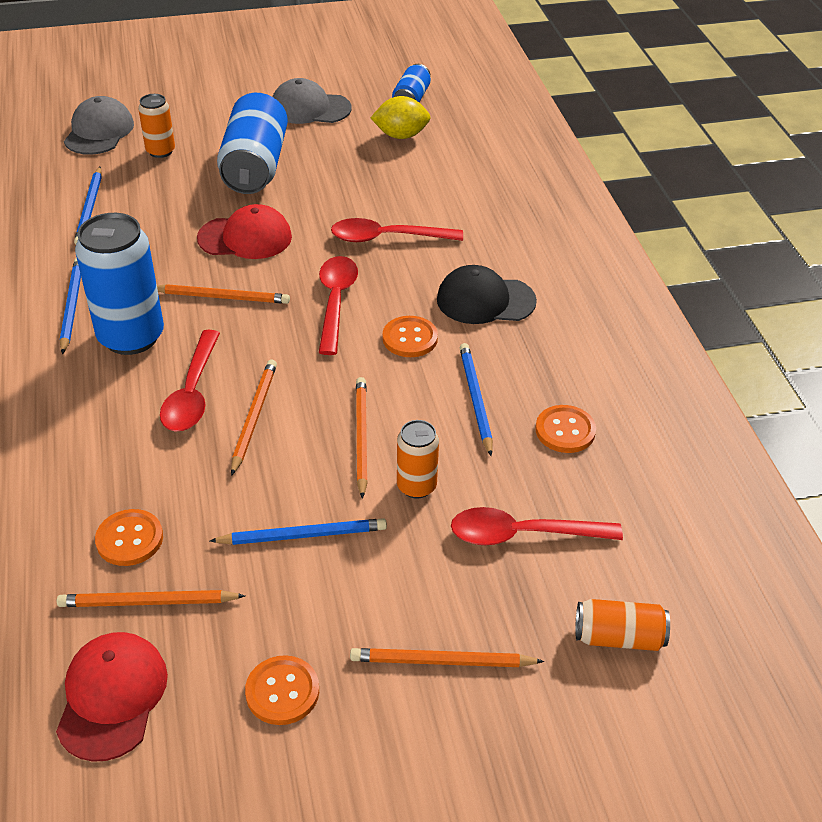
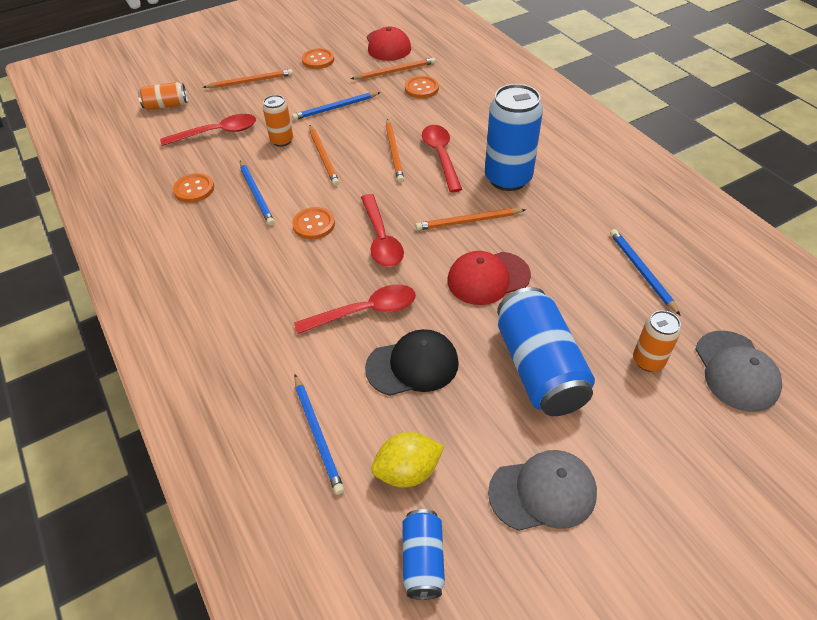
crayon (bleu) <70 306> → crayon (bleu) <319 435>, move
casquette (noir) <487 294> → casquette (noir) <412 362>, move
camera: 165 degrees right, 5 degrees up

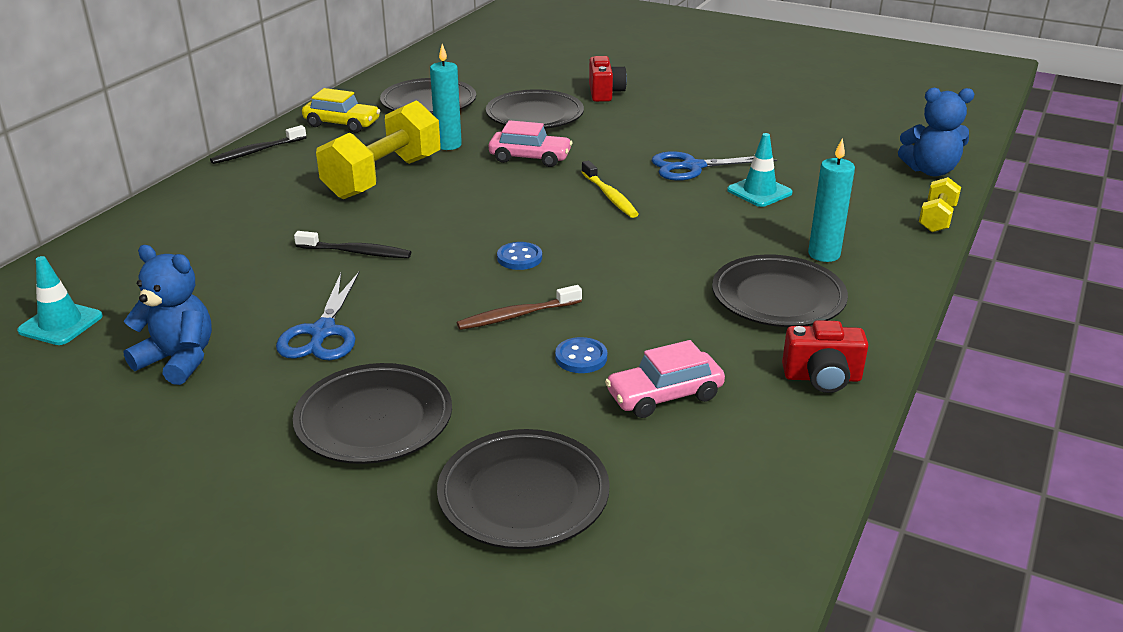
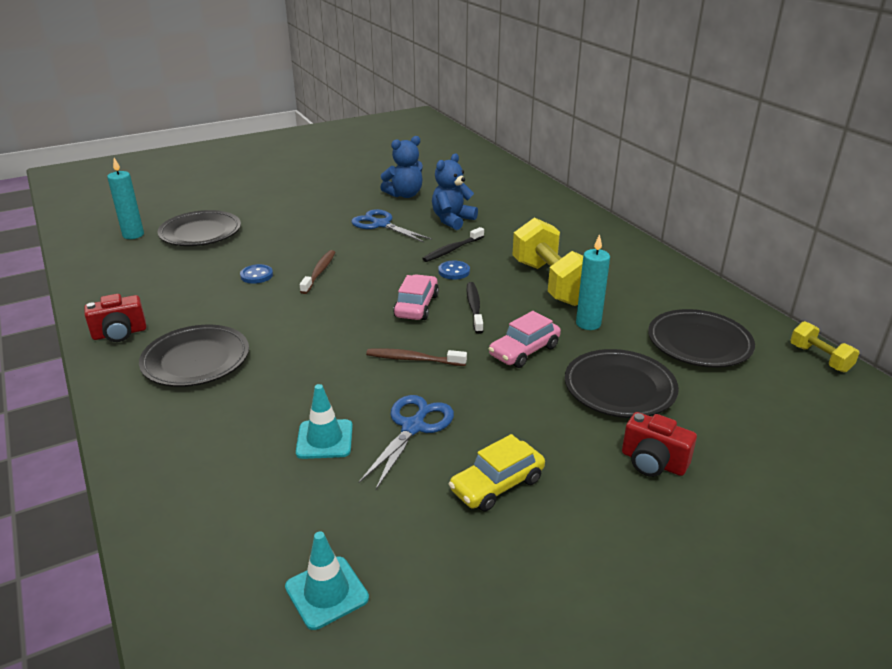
assiette (noir) <372 413> → -
cône de chantier (turquoise) <60 300> → cône de chantier (turquoise) <327 581>, move
brosse à dents (noir) <258 144> → brosse à dents (noir) <474 308>, move
voiture (jaune) <341 110> → voiture (jaune) <497 472>, move
bouton (bleu) <519 256> → bouton (bleu) <454 270>, move
voiture (rose) <665 379> → voiture (rose) <416 297>, move
bougie (turquoise) <831 200> → bougie (turquoise) <125 198>, move
ours en peluche (bleu) <936 132> → ours en peluche (bleu) <455 191>, move
haltère (jaune) <940 204> → haltère (jaune) <824 347>, move
brosse à dents (jaune) <610 189> → brosse à dents (marron) <416 357>
appareil photo (rouge) <825 356> → appareil photo (rouge) <115 318>, 150 degrees counterclockwise
camera: 125 degrees right, 0 degrees up

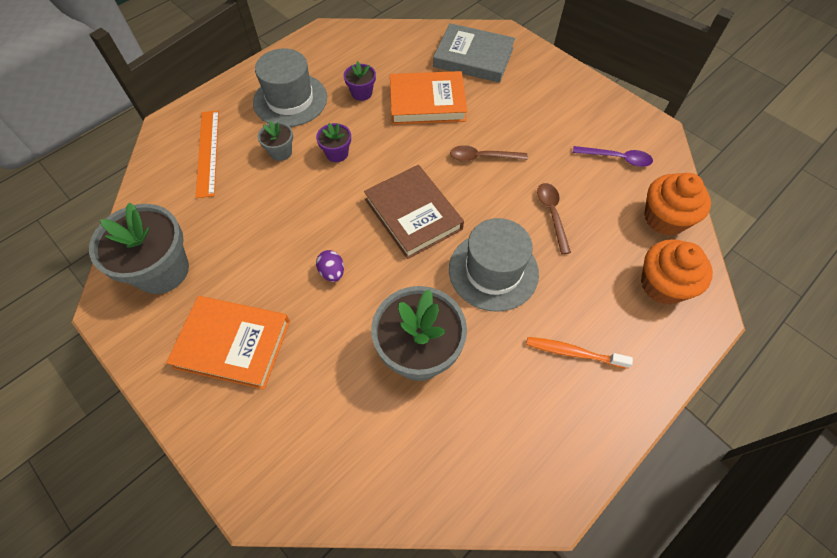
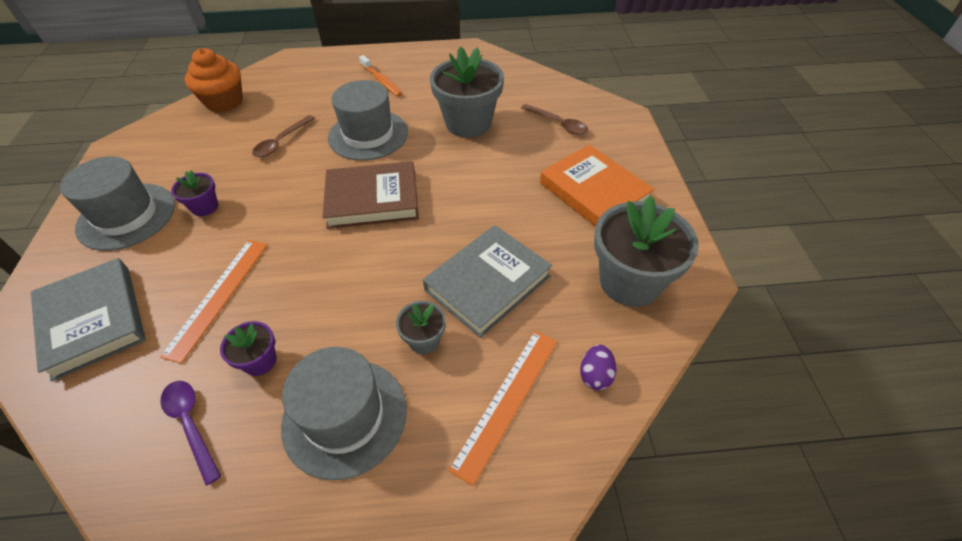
muffin (orange) <677 272> → -
- → chapeau (gris) <117 203>
- → livre (gris) <487 281>
pot de fleurs (violet) <333 142> → pot de fleurs (violet) <194 193>, move
œuf (violet) <330 266> → œuf (violet) <598 367>, move
cuillère (marron) <489 153> → cuillère (marron) <554 119>, move
cuillère (violet) <613 156> → cuillère (violet) <190 433>, move
livre (orange) <428 98> → règle (orange) <214 302>
livre (marron) <414 212> → livre (marron) <371 195>, 75 degrees clockwise
camera: 140 degrees left, 10 degrees down

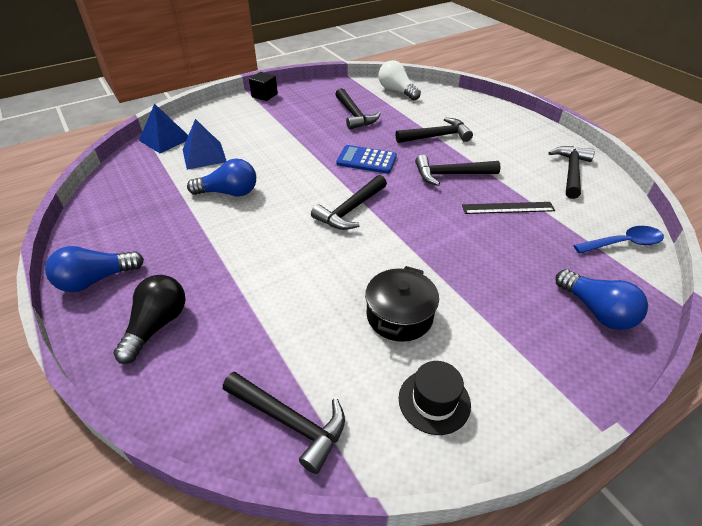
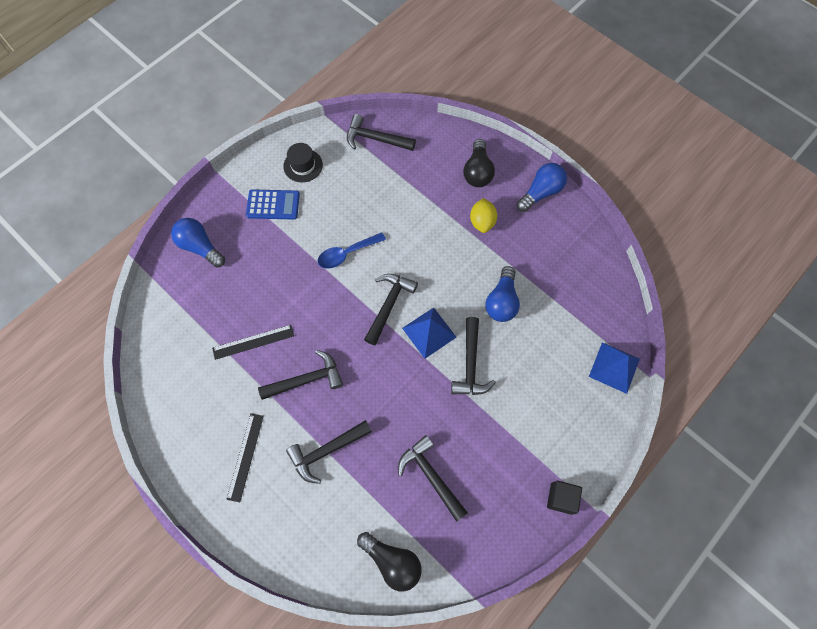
marmite (noir) <402 304> → -
- → règle (noir) <245 457>
- → citron (jaune) <483 215>
pyramide (bleu) <204 144> → pyramide (bleu) <429 333>, move
calculatrice (bleu) <366 159> → calculatrice (bleu) <273 204>, move
marteau (noir) <571 172> → marteau (noir) <473 356>, move
cuillère (bleu) <618 240> → cuillère (bleu) <352 250>, move
ampoule (blanc) <399 80> → ampoule (noir) <389 561>
ampoule (bleu) <221 178> → ampoule (bleu) <502 294>, 60 degrees counterclockwise
camera: 165 degrees right, 25 degrees up

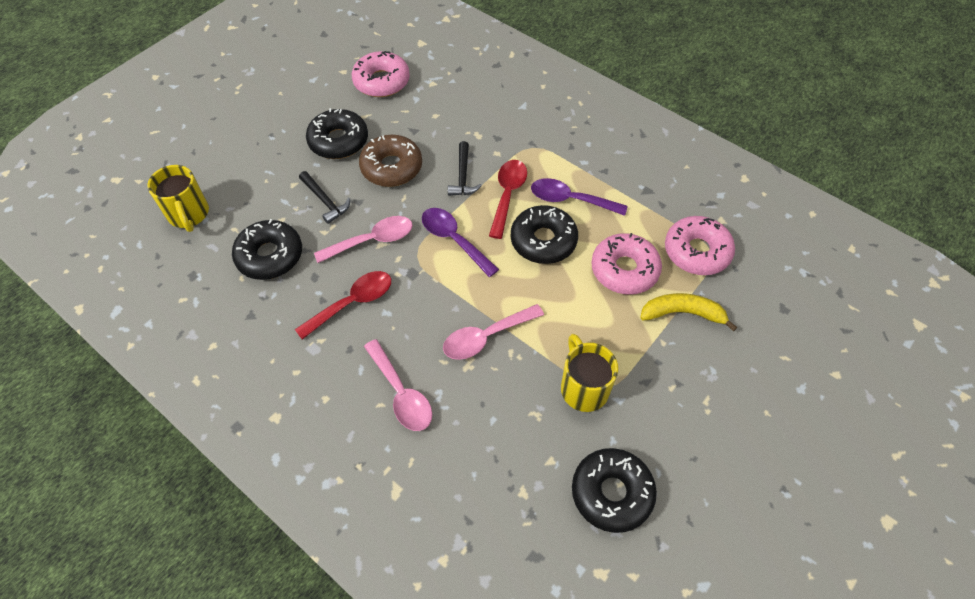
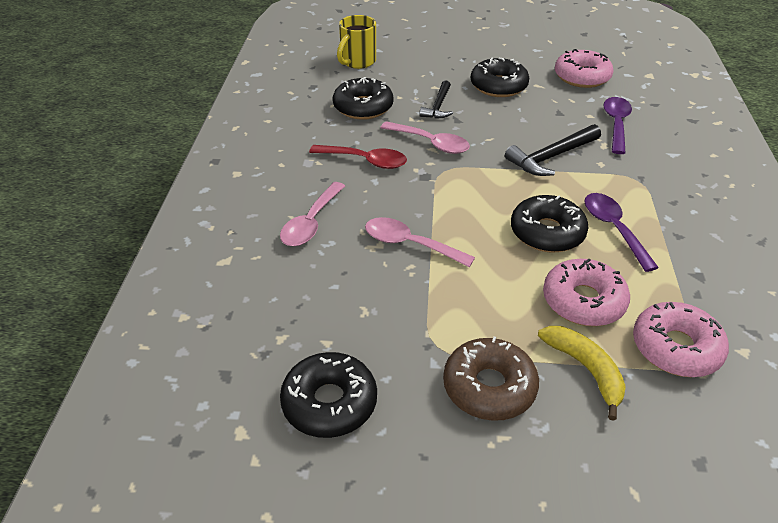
cuillère (rouge) <508 199> → -
tasse (jaune) <589 373> → -
beignet (marron) <390 161> → beignet (marron) <491 379>, move
cuillère (violet) <460 242> → cuillère (violet) <617 125>, move
marteau (noir) <465 168> → marteau (noir) <553 150>, x1.50
camera: 55 degrees right, 15 degrees down

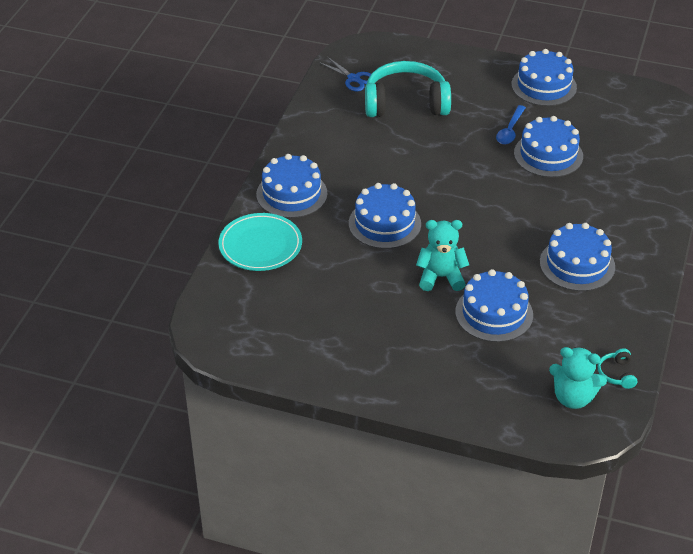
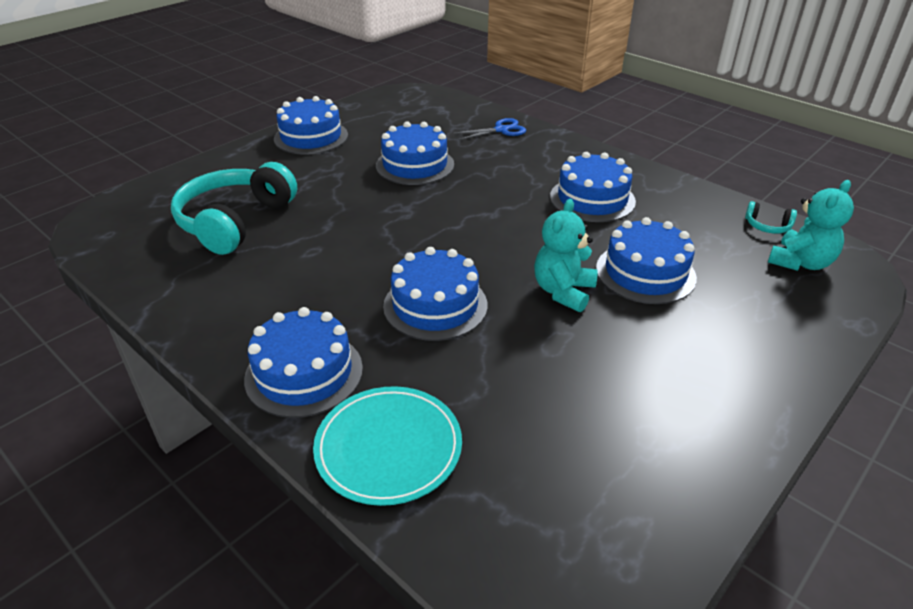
cuillère (bleu) <511 124> → -
ciseaux (bleu) <345 74> → ciseaux (bleu) <490 129>, move
camera: 65 degrees left, 5 degrees down

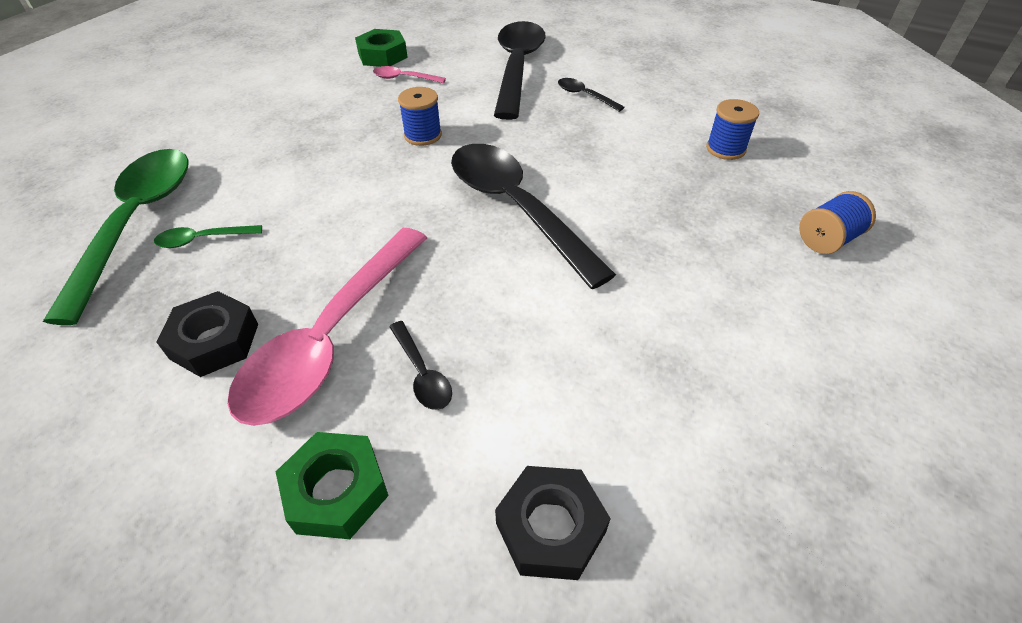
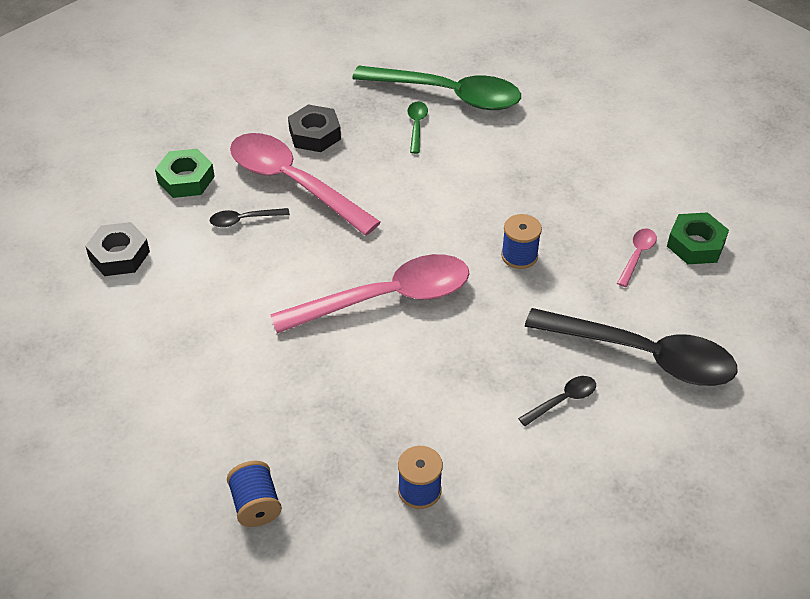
cuillère (noir) <533 216> → cuillère (rose) <370 293>
camera: 105 degrees right, 0 degrees up

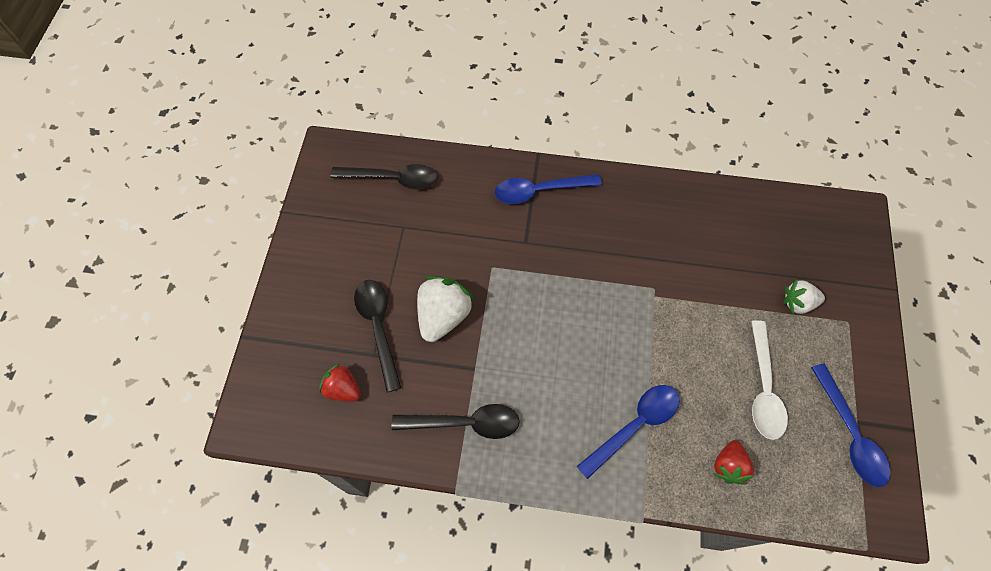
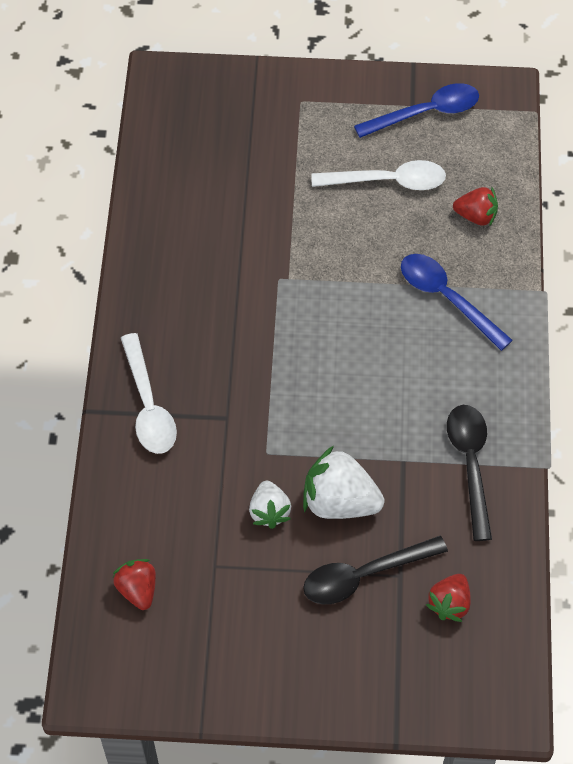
fraise (blanc) <804 296> → fraise (blanc) <270 505>, move
cuillère (noir) <384 176> → fraise (rouge) <134 584>
cuillère (bleu) <548 189> → cuillère (blanc) <149 393>
camera: 95 degrees left, 5 degrees down

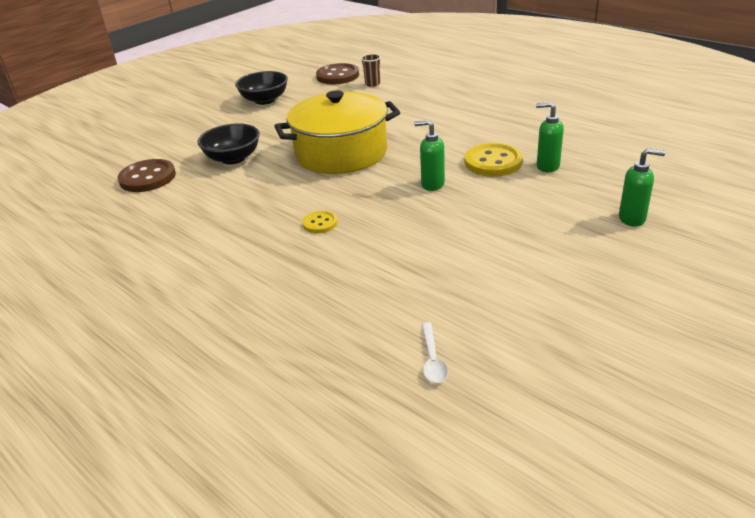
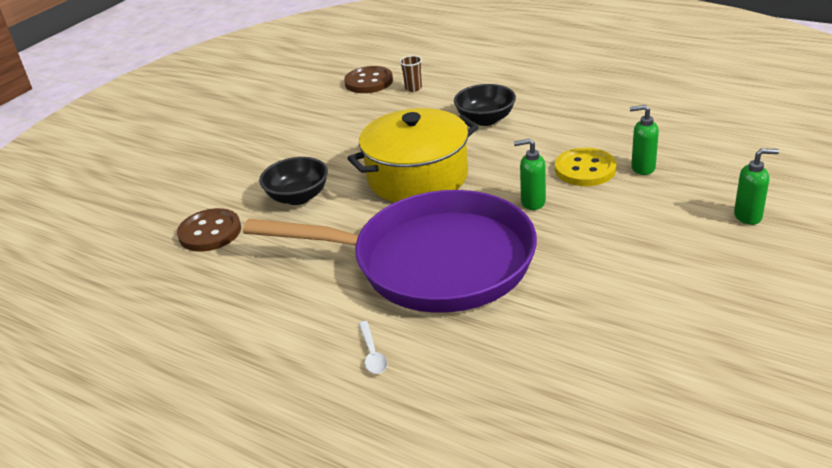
bol (noir) <261 88> → bol (noir) <485 105>, move
cuillère (blanc) <434 352> → cuillère (blanc) <372 347>, move
bouton (jaune) <320 222> → poêle (violet) <390 251>
camera: 10 degrees left, 0 degrees up

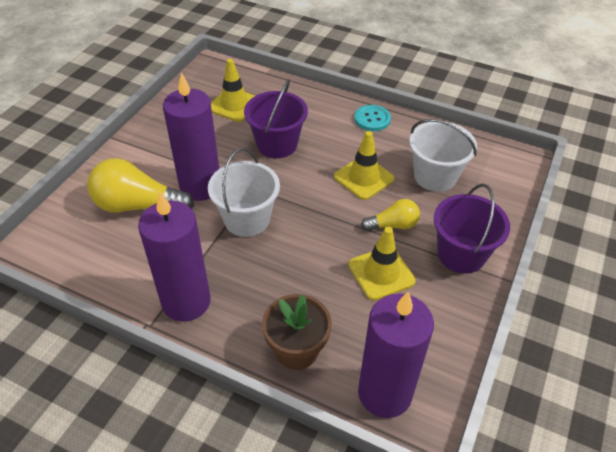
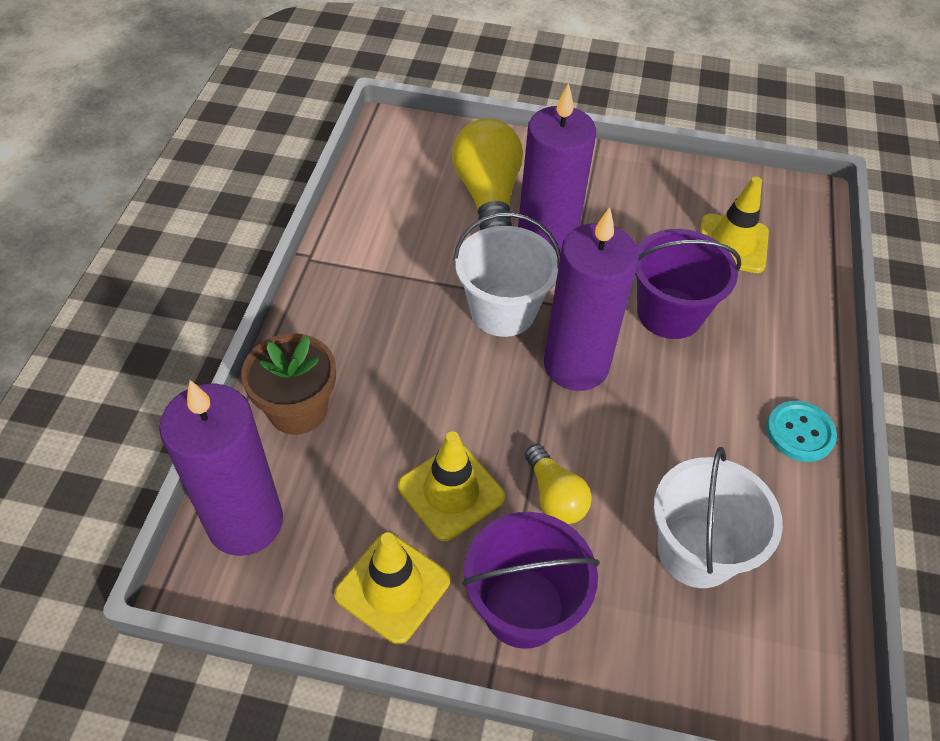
bougie (violet) <174 256> → bougie (violet) <591 299>, move
cône de chantier (jaune) <364 165> → cône de chantier (jaune) <392 588>, move
camera: 75 degrees right, 5 degrees up

